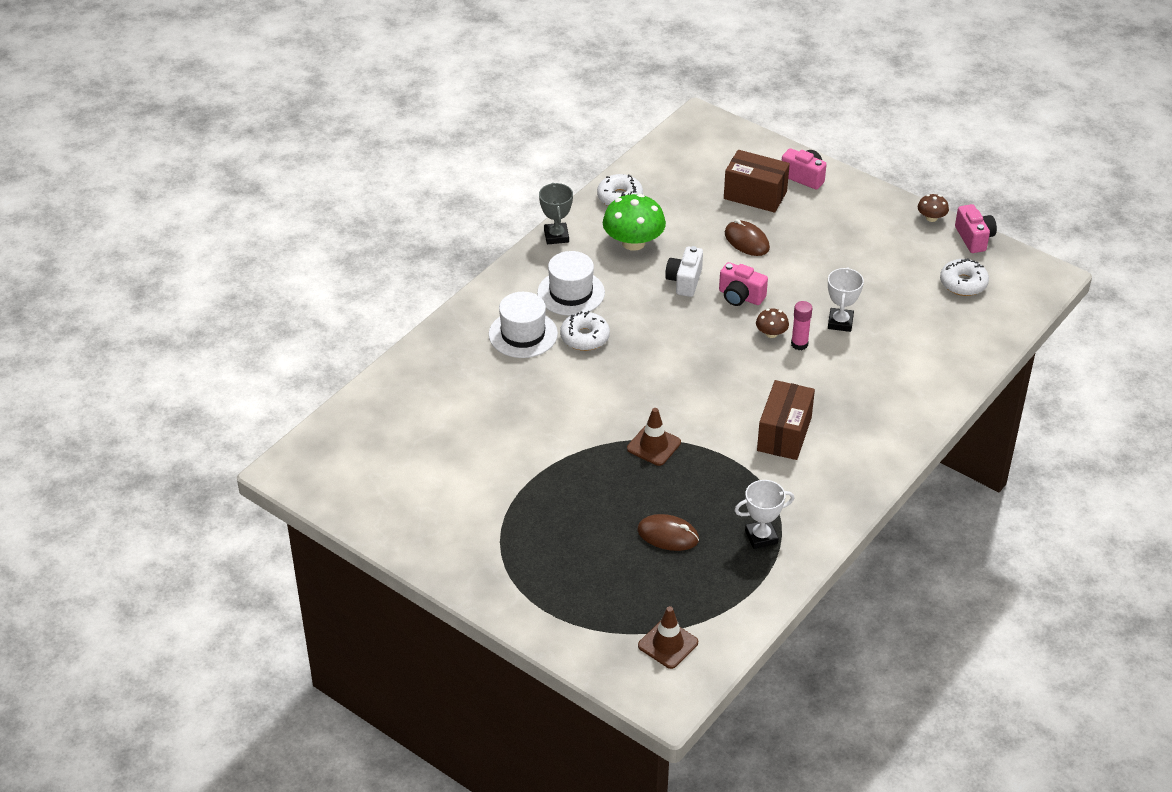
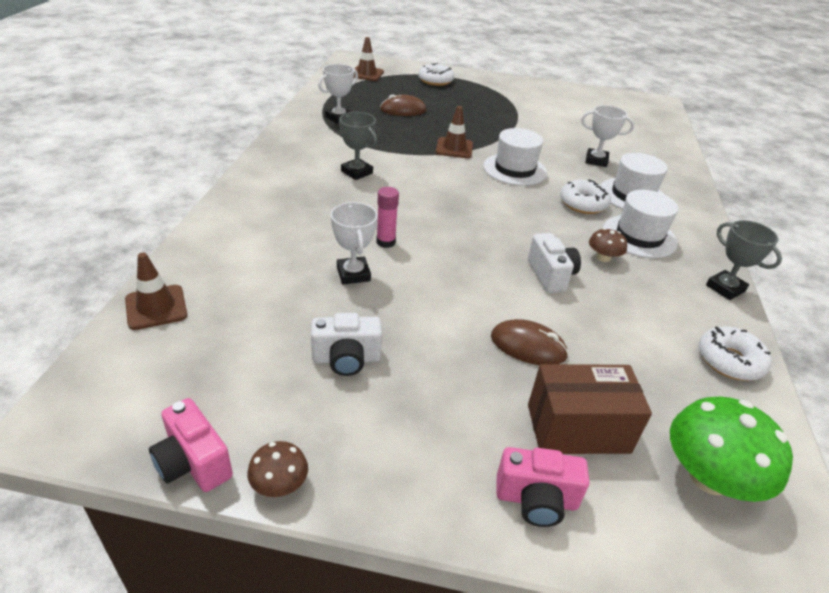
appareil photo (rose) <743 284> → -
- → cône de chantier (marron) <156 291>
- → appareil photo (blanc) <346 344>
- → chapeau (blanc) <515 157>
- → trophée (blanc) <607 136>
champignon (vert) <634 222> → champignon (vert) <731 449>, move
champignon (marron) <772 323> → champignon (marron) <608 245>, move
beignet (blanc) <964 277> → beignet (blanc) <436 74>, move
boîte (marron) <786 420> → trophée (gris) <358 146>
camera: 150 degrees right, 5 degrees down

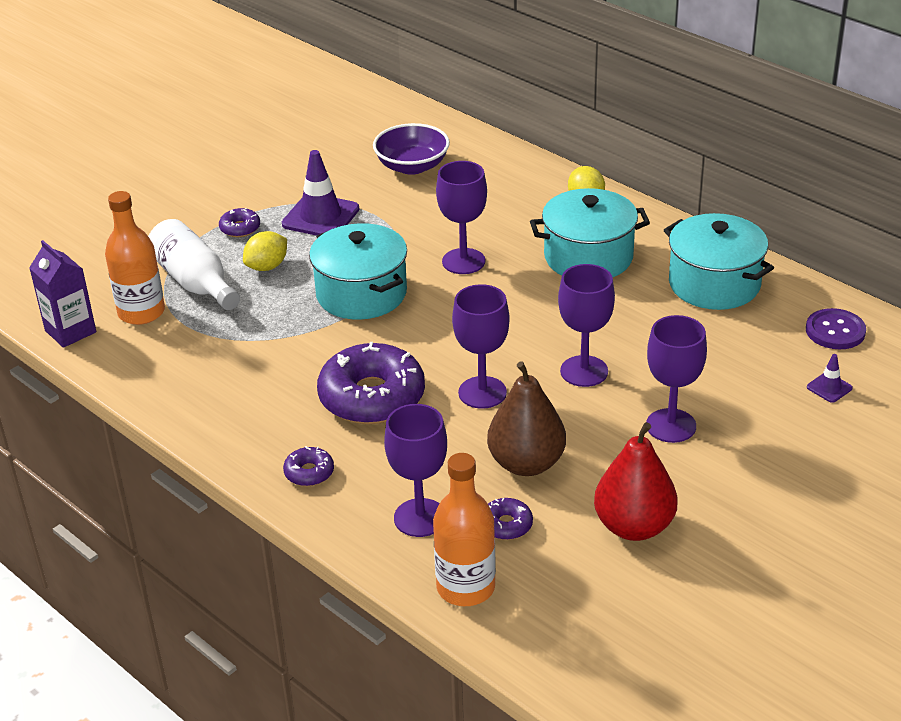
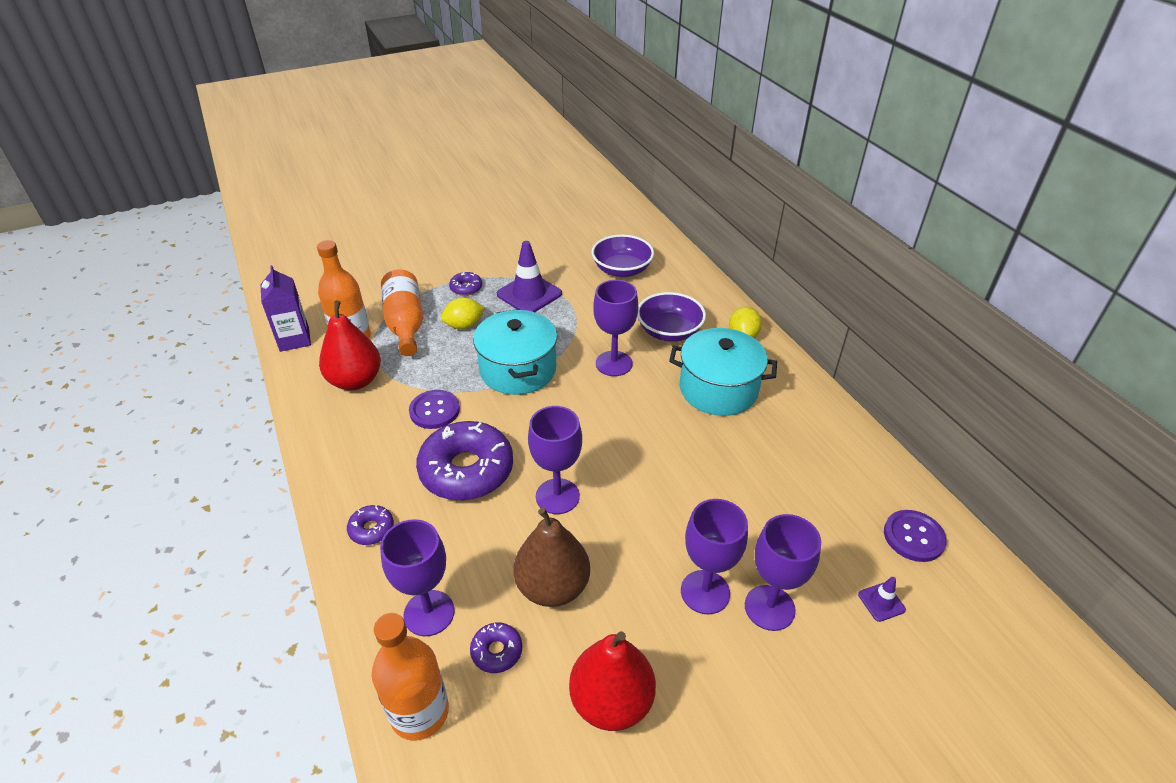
marmite (turquoise) <719 261> → -
- → poire (rouge) <350 346>
- → bouton (violet) <434 409>
- → bol (violet) <671 317>
verre à pied (violet) <586 325> → verre à pied (violet) <783 572>, move
bouteille (blanc) <194 264> → bouteille (orange) <402 312>
camera: 20 degrees right, 5 degrees up

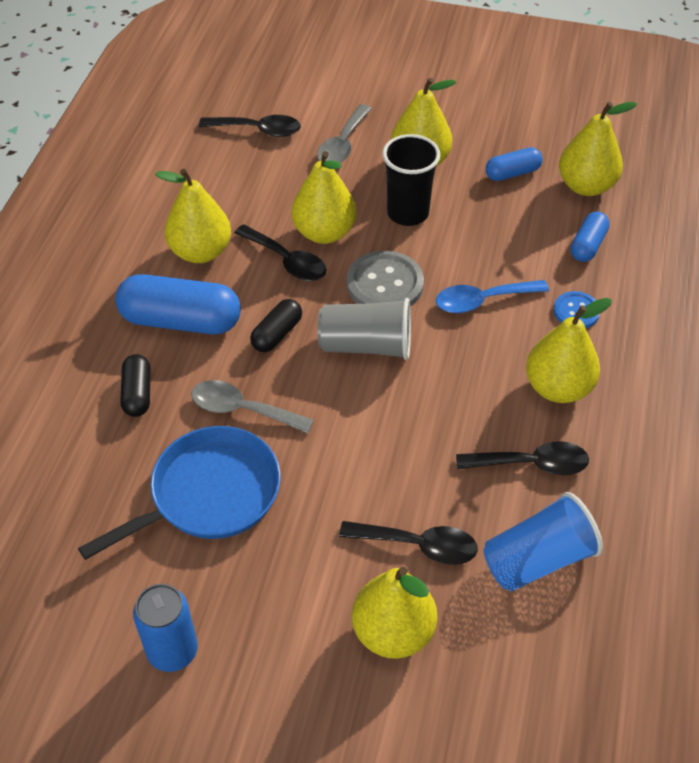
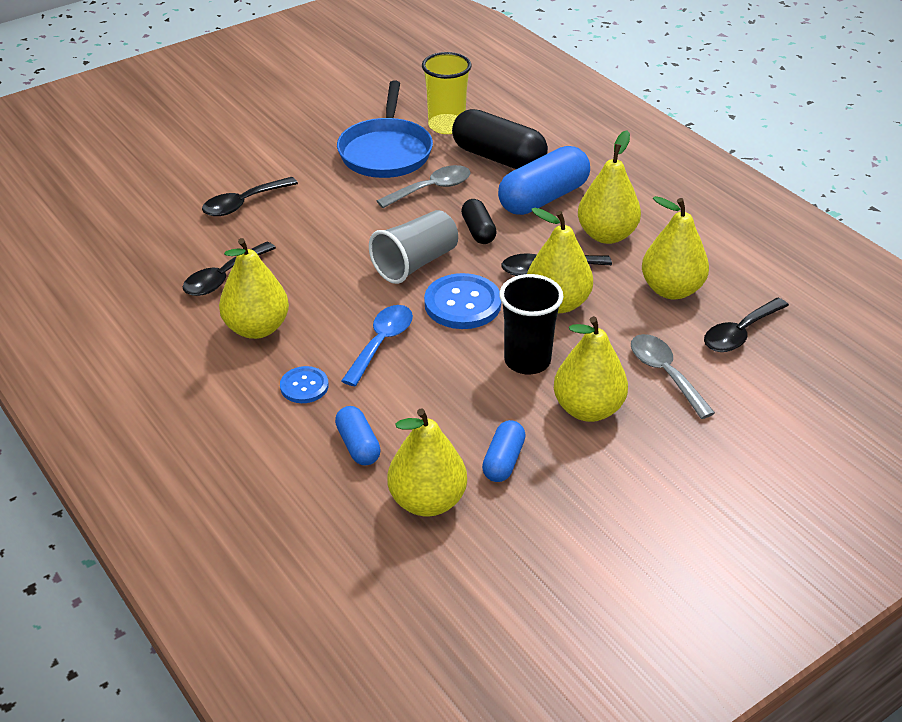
canette (bleu) <165 628> → -
gobelet (bleu) <543 541> → -
- → gobelet (jaune) <447 93>
poire (jaune) <394 613> → poire (jaune) <675 247>, move
bouton (gris) <385 278> → bouton (bleu) <462 301>
gélule (noir) <136 385> → gélule (noir) <500 139>, x1.86
camera: 130 degrees right, 10 degrees down

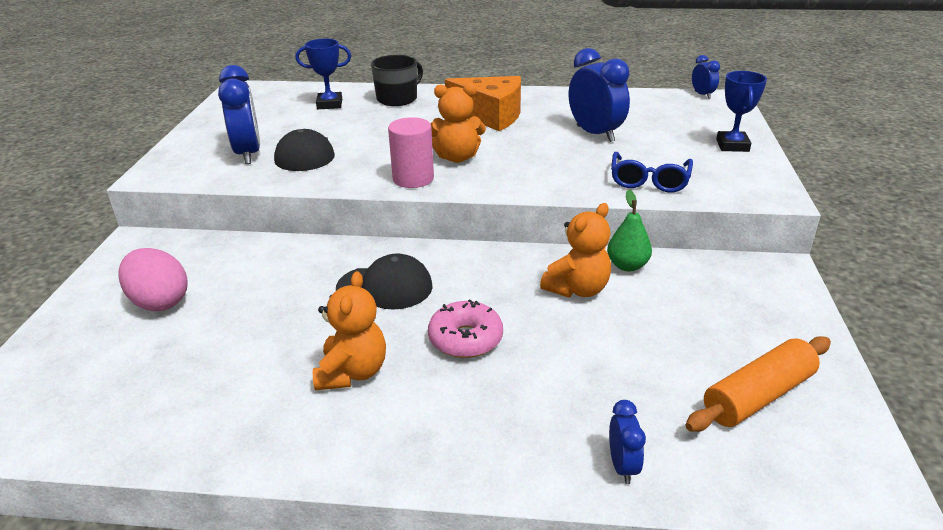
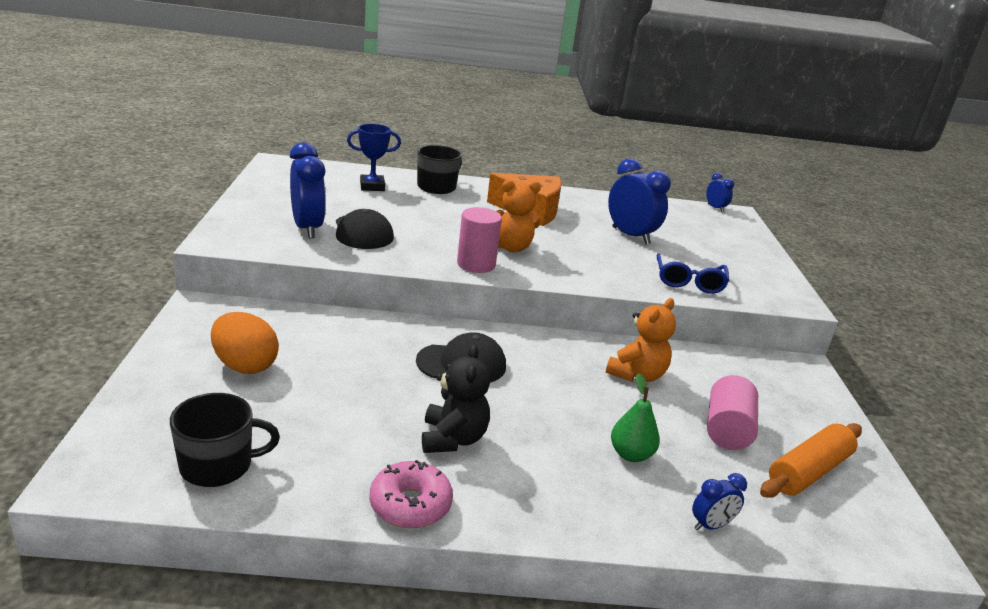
trophée (bleu) <741 111> → -
- → tasse (noir) <225 440>
- → cylindre (rose) <732 412>
beignet (rose) <465 328> → beignet (rose) <411 494>, move
poire (vert) <629 231> → poire (vert) <635 417>, move
œuf (rose) <153 279> → œuf (orange) <245 343>
ours en peluche (orange) <349 330> → ours en peluche (noir) <456 398>
réveil (bleu) <627 442> → réveil (bleu) <719 502>, 75 degrees clockwise
camera: 10 degrees left, 5 degrees down

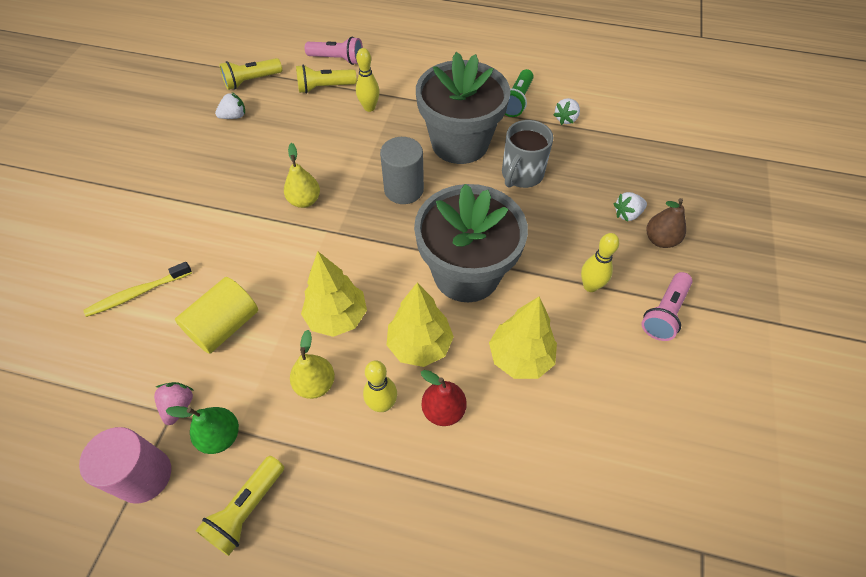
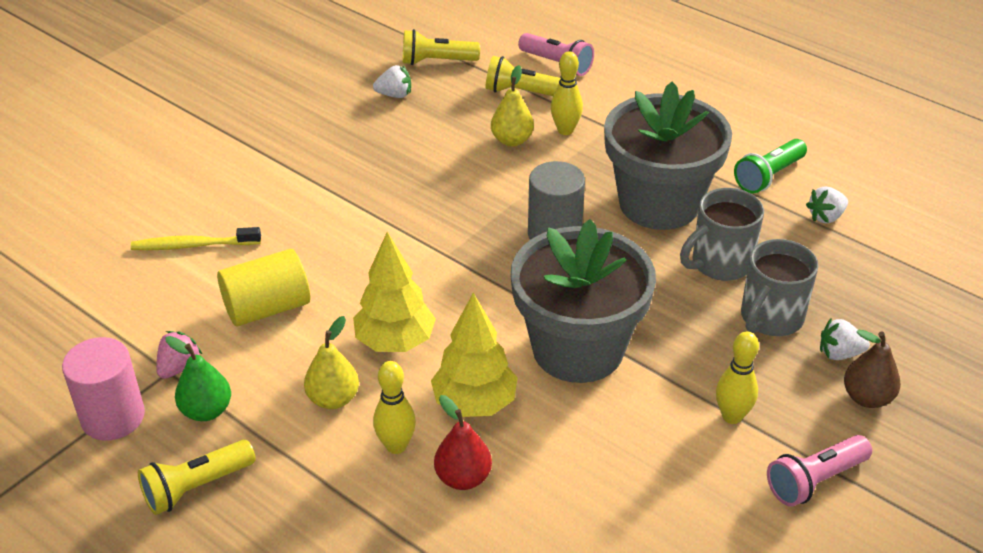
arbre (jaune) <523 338> → -
- → tasse (gris) <779 287>
poire (jaune) <302 175> → poire (jaune) <512 106>, move
camera: 25 degrees right, 15 degrees down

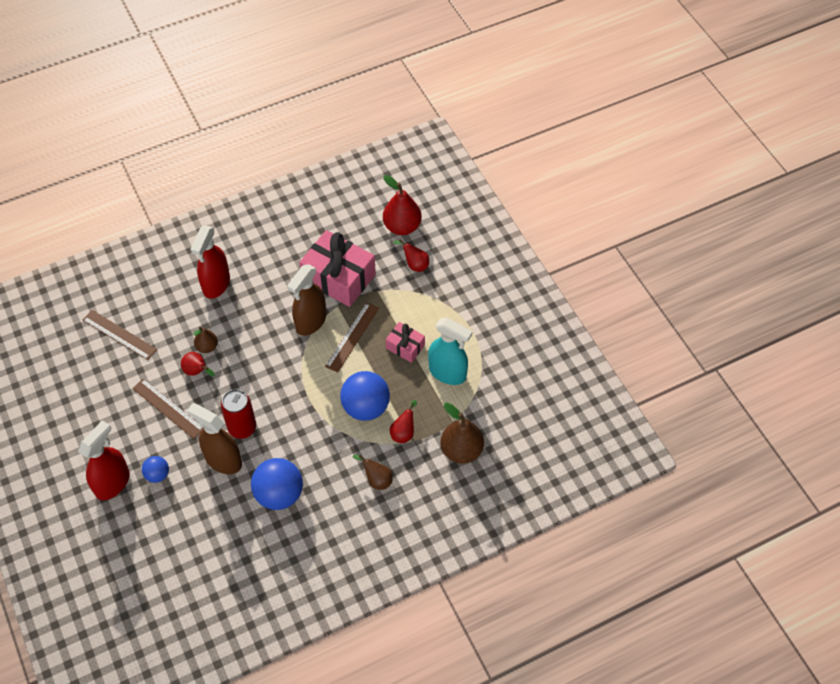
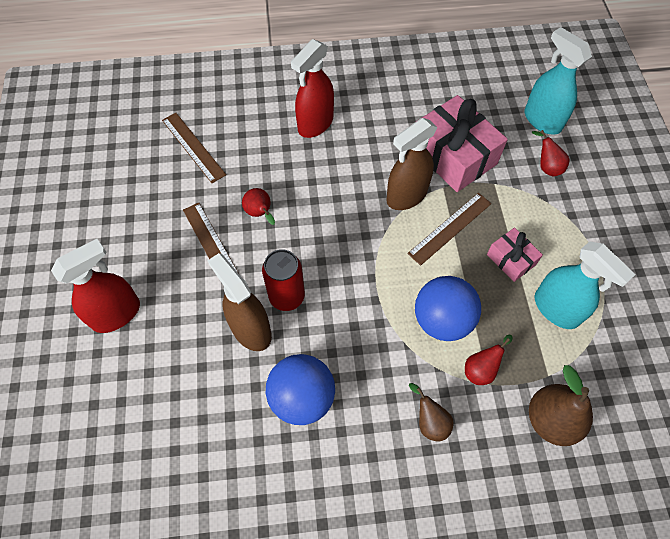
balle (bleu) <155 469> → -
poire (marron) <205 340> → -
poire (rouge) <402 205> → vaporisateur (turquoise) <558 81>
camera: 20 degrees right, 5 degrees up

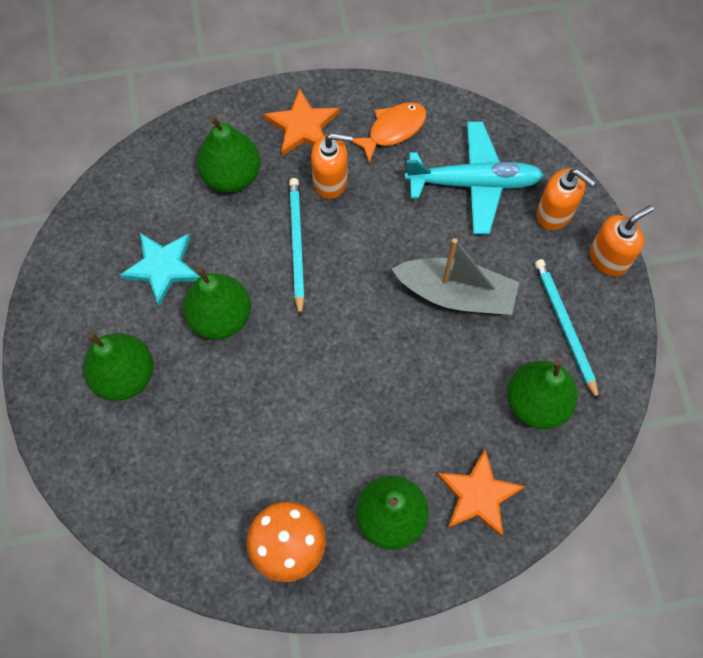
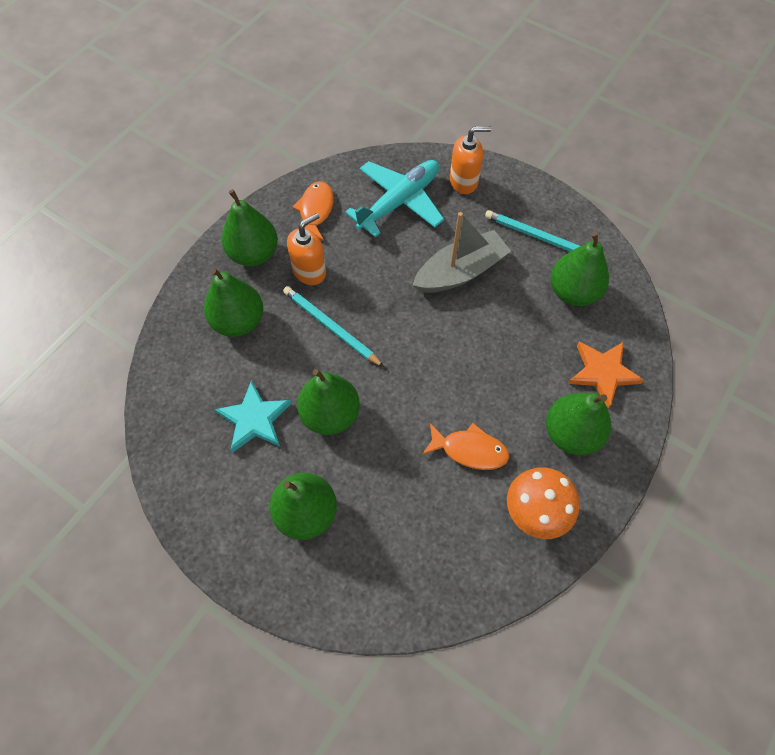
distributeur de savon (orange) <622 241> → -
- → poisson (orange) <465 446>
étoile (orange) <301 122> → poire (vert) <249 227>
camera: 45 degrees left, 5 degrees down

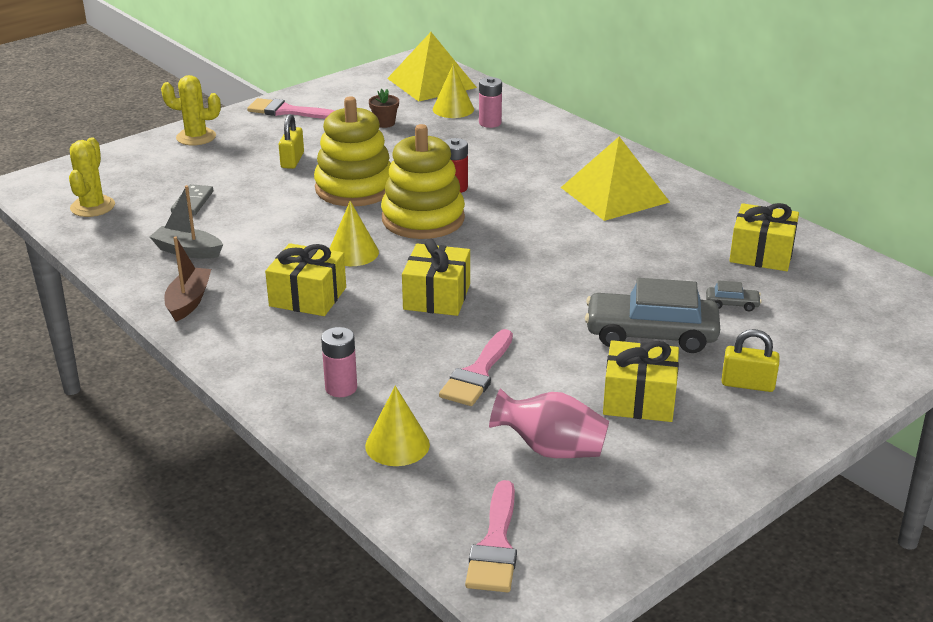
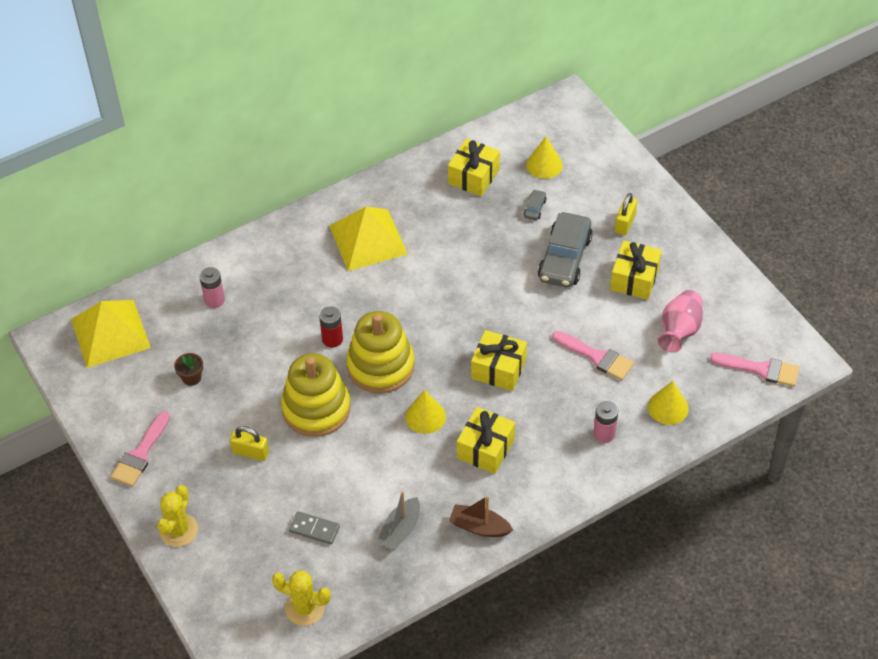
cône (jaune) <453 91> → cône (jaune) <544 157>, move
camera: 80 degrees left, 20 degrees up

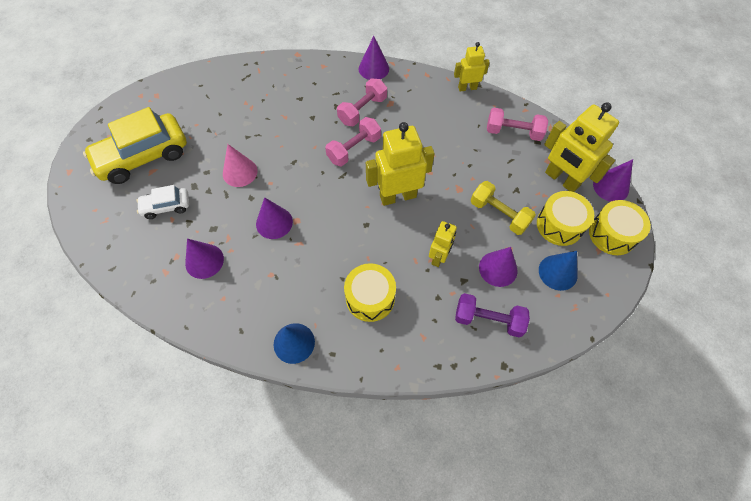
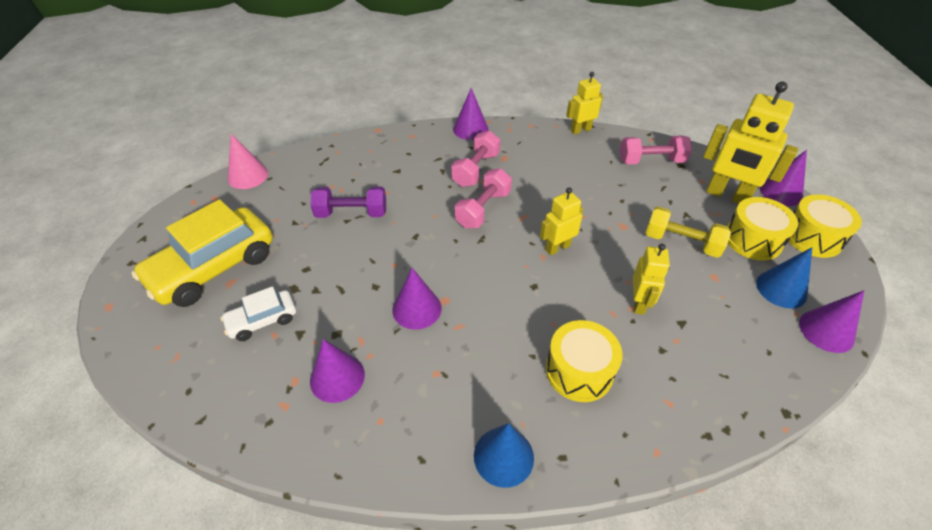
cône (rose) <240 165> → cône (rose) <248 161>, move
haltère (violet) <492 315> → haltère (violet) <348 202>, move
cône (violet) <498 267> → cône (violet) <831 321>, move
robot (jaune) <400 164> → robot (jaune) <561 221>, x0.58
camera: 15 degrees left, 15 degrees down

